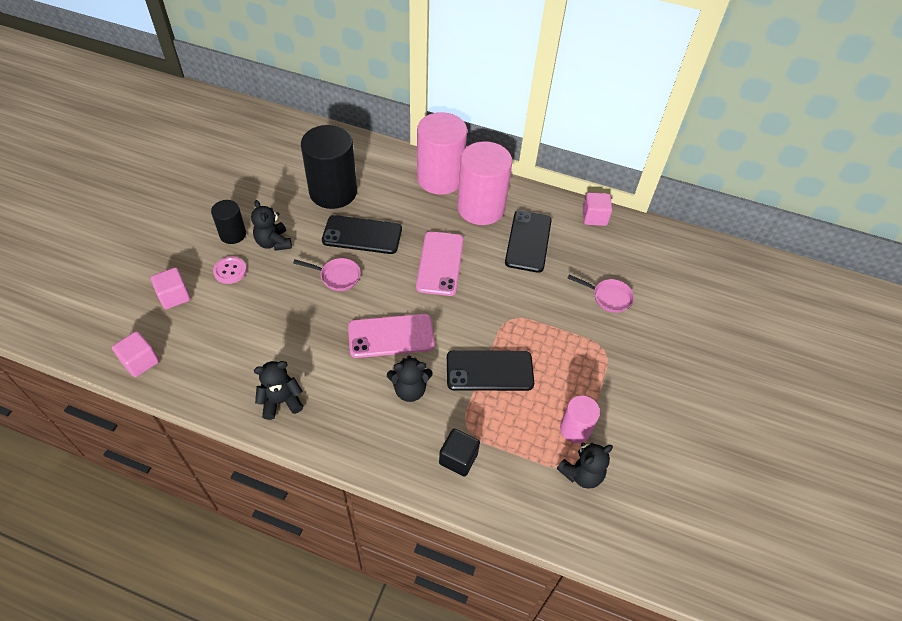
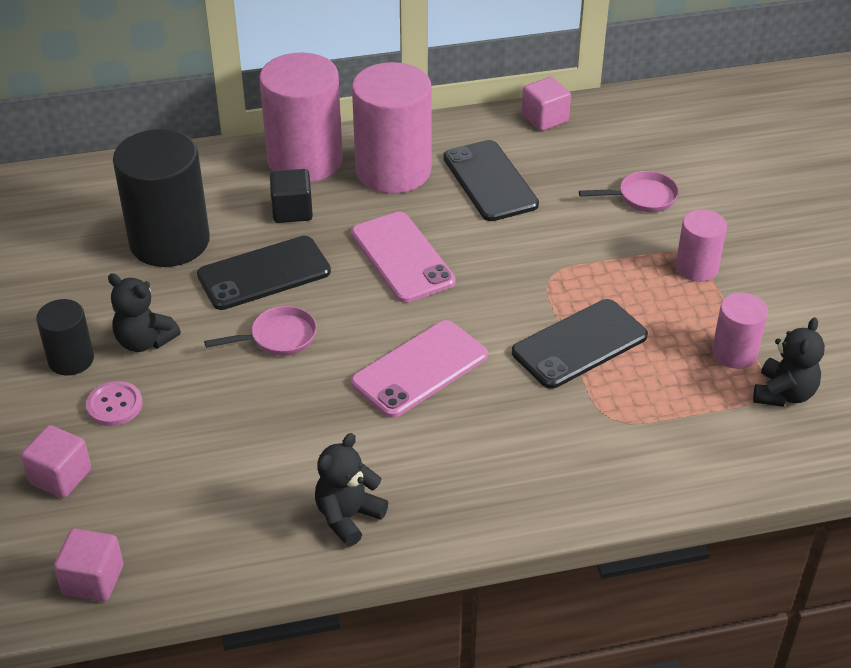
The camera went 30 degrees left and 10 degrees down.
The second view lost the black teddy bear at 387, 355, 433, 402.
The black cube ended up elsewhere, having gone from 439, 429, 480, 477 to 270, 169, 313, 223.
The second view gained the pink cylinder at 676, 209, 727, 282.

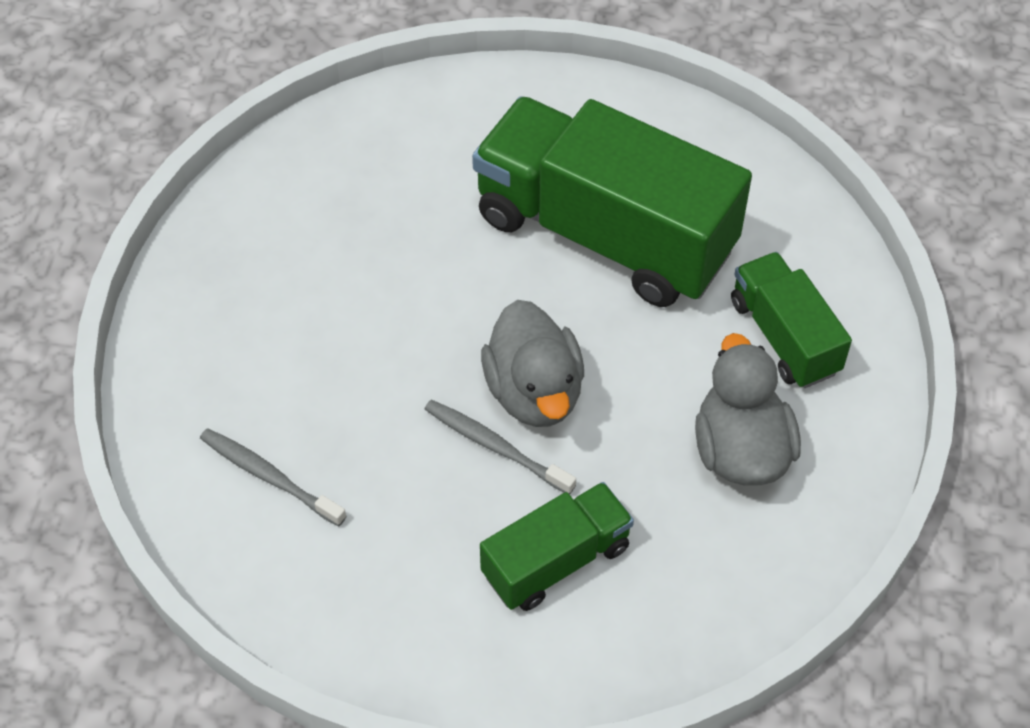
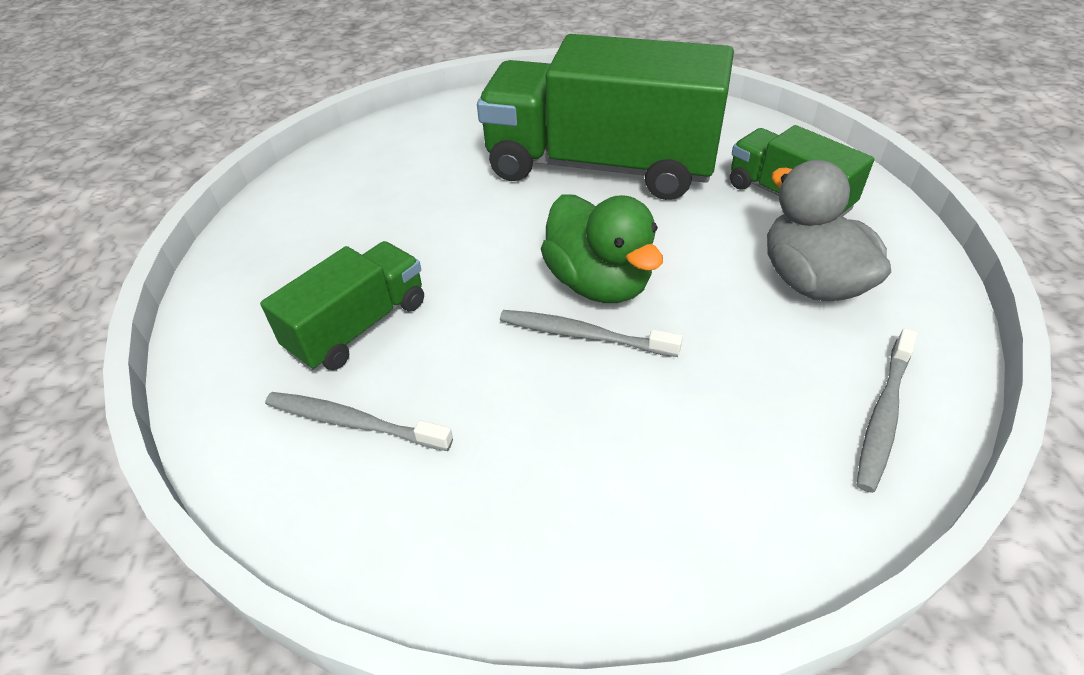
The camera went 15 degrees left and 10 degrees down.
What was the grey duck at 481, 300, 584, 427 turned into the green duck at 541, 194, 663, 303.
The green truck ended up elsewhere, having gone from 480, 482, 634, 611 to 260, 241, 424, 371.
The second view gained the grey toothbrush at 856, 328, 917, 493.

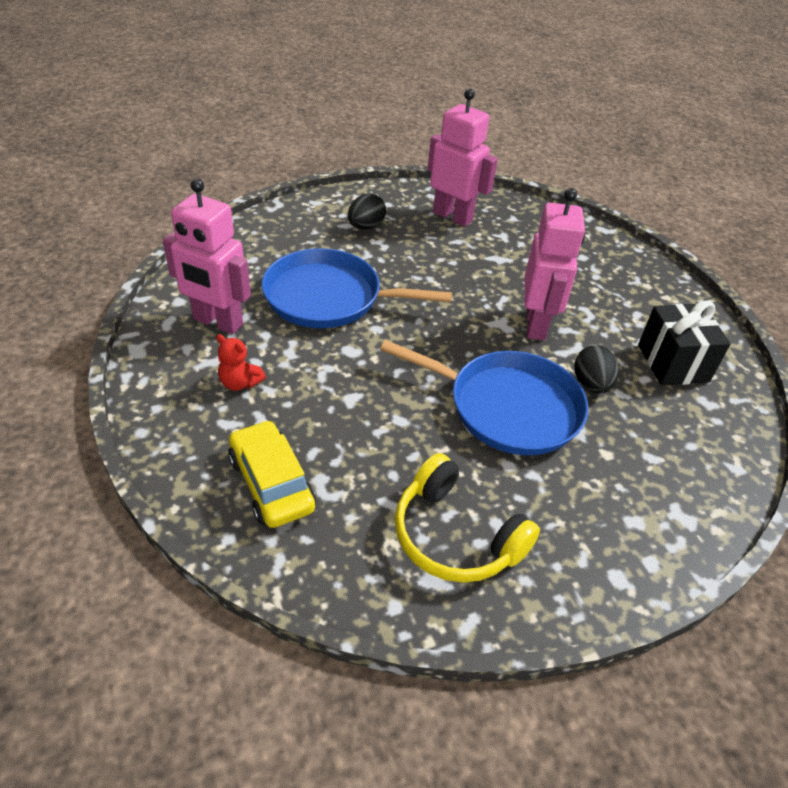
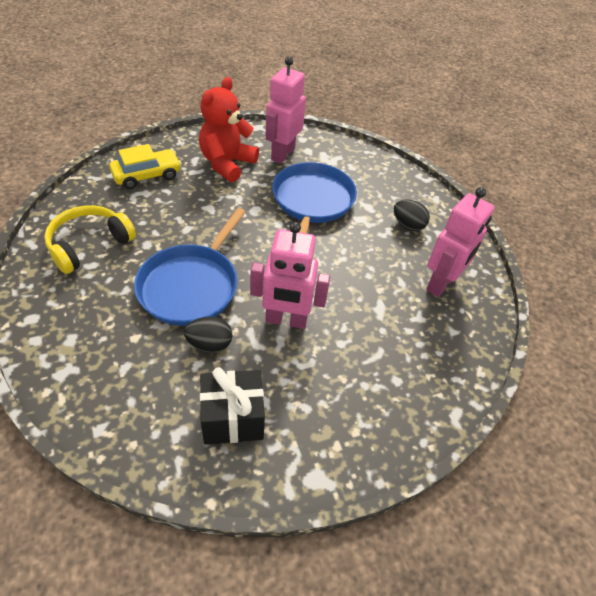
The camera went 90 degrees right and 5 degrees up.
The size of the red teddy bear at 216, 334, 266, 391 changed by a factor of 2.16.

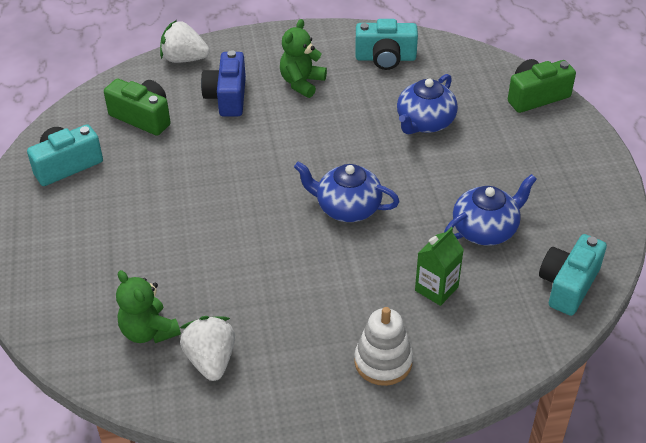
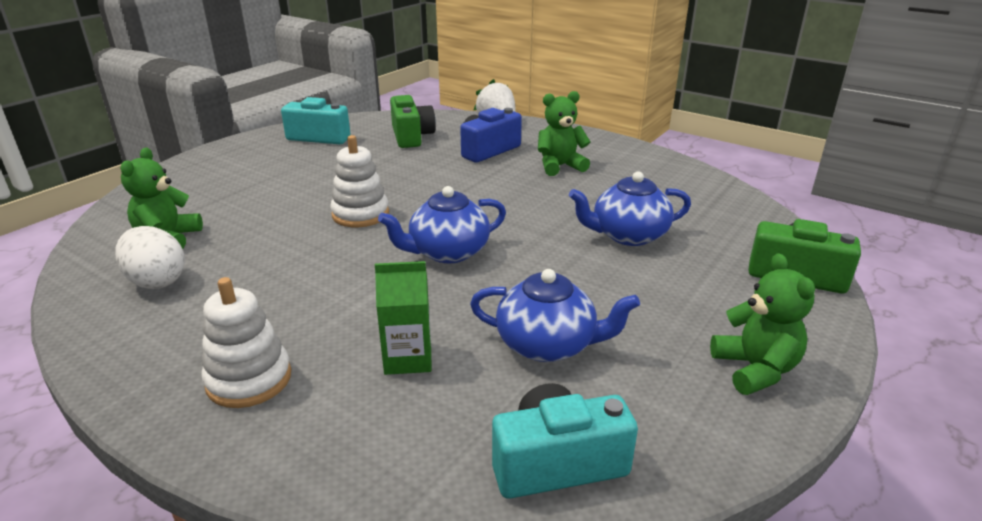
The camera went 45 degrees right and 15 degrees down.
The second view lost the turquoise camera at 355, 19, 418, 70.
The blue teapot at 294, 162, 400, 222 ended up facing another way, 90 degrees counterclockwise from before.
Where the white strawberry stood at 180, 316, 235, 381, the white egg came to stand at 115, 226, 185, 289.
The second view gained the white stacking toy at 330, 135, 389, 227.
The second view gained the green teddy bear at 710, 253, 815, 395.

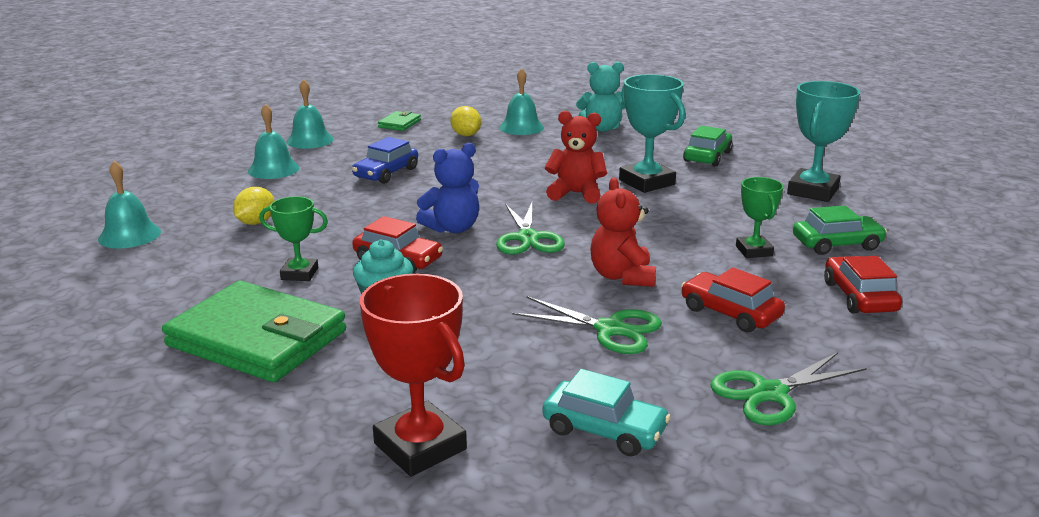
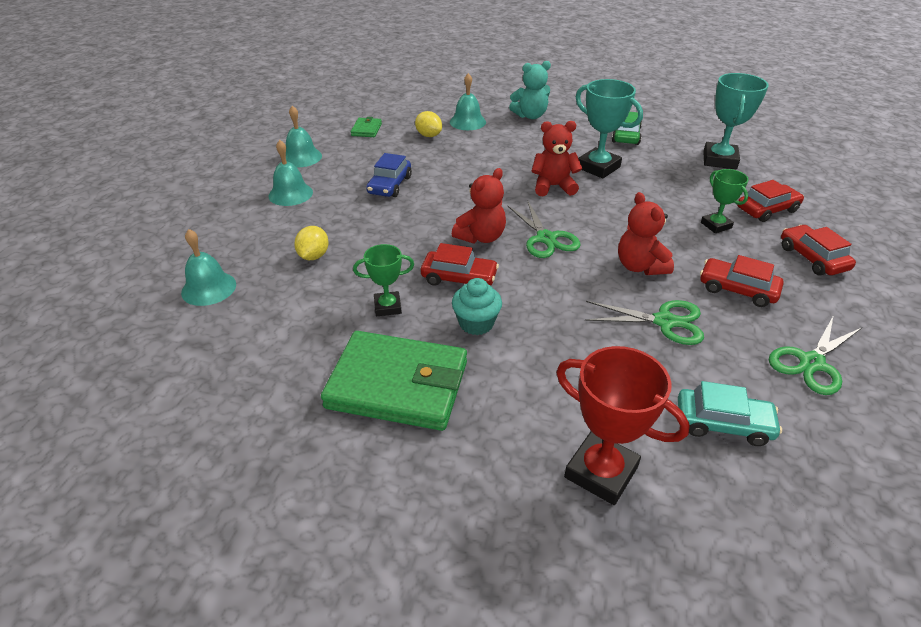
The camera went 15 degrees left and 15 degrees up.
What was the blue teddy bear at 416, 143, 479, 233 turned into the red teddy bear at 452, 168, 506, 244.
What was the green car at 793, 205, 887, 255 turned into the red car at 737, 180, 804, 222.

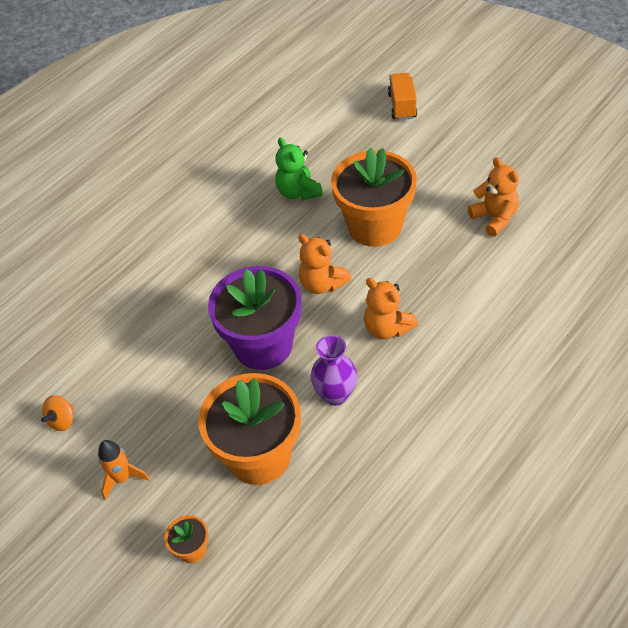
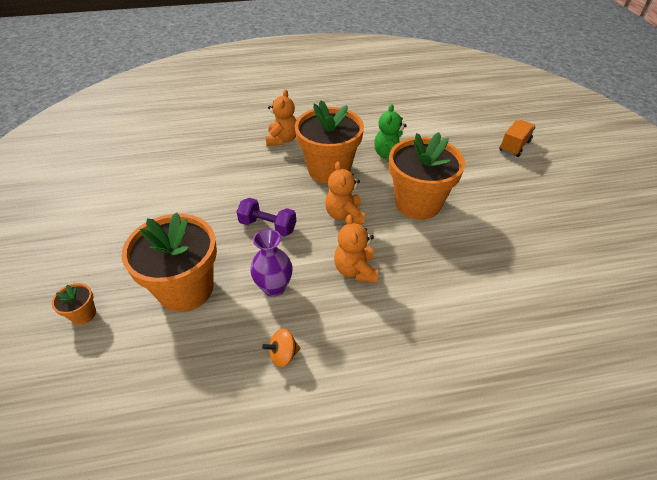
The camera went 35 degrees right and 5 degrees down.
The orange teddy bear ended up elsewhere, having gone from 468, 157, 519, 237 to 265, 90, 296, 146.
Where the purple flower pot stood at 208, 266, 302, 370, the purple dumbbell came to stand at 237, 198, 296, 237.
The orange spinning top ended up elsewhere, having gone from 41, 395, 73, 431 to 262, 328, 300, 367.
The second view lost the orange rocket at 98, 440, 150, 500.
The second view gained the orange flower pot at 295, 100, 364, 183.

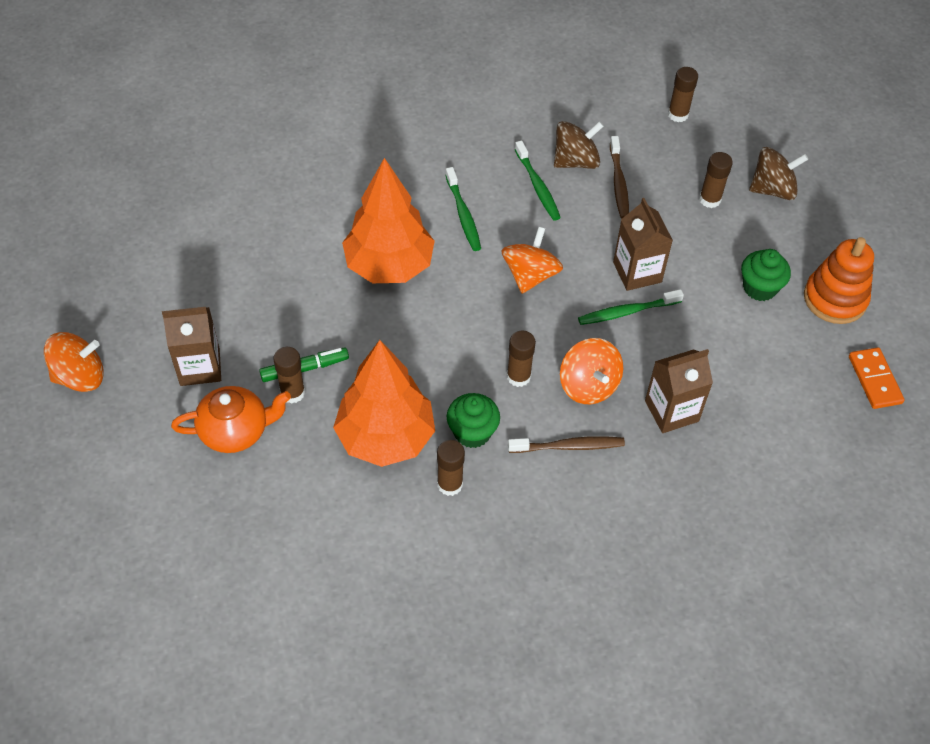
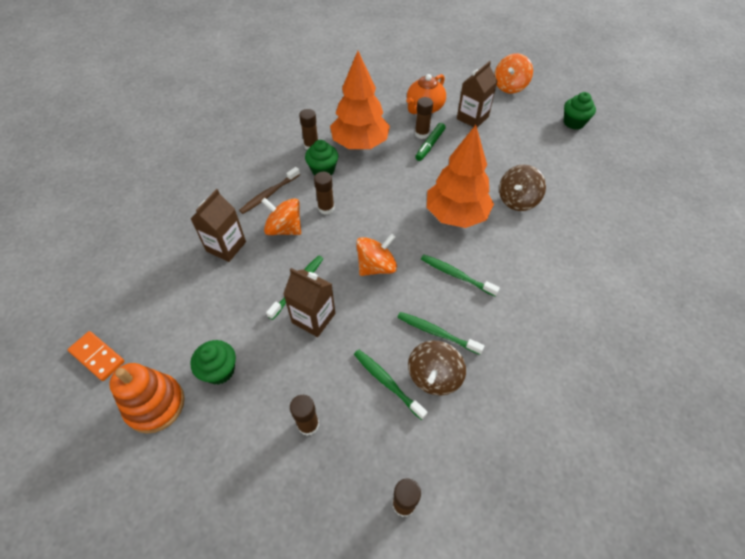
The camera went 140 degrees right and 0 degrees up.
What was the brown toothbrush at 610, 136, 629, 218 turned into the green toothbrush at 354, 350, 428, 420.
The brown spinning top ended up elsewhere, having gone from 749, 147, 808, 200 to 499, 165, 546, 211.
The orange spinning top at 501, 227, 563, 294 ended up facing another way, 105 degrees counterclockwise from before.
The second view gained the green cupcake at 564, 92, 596, 130.

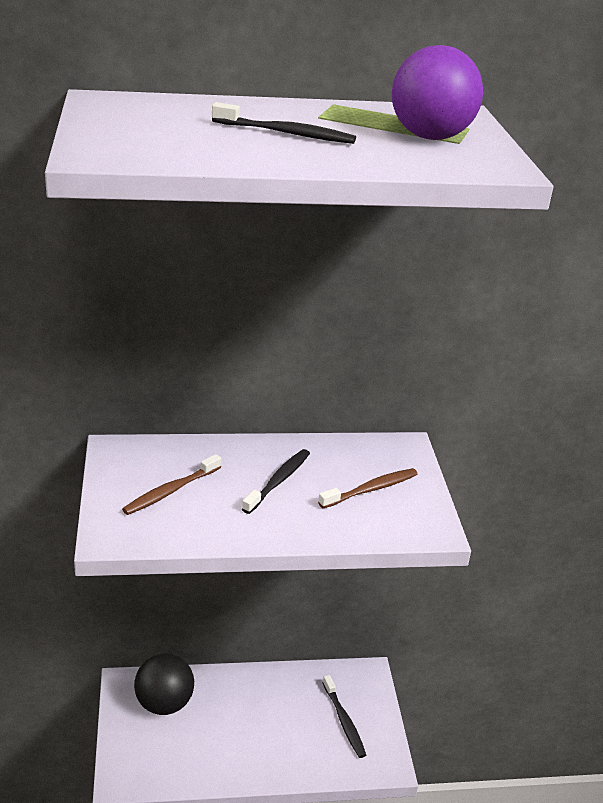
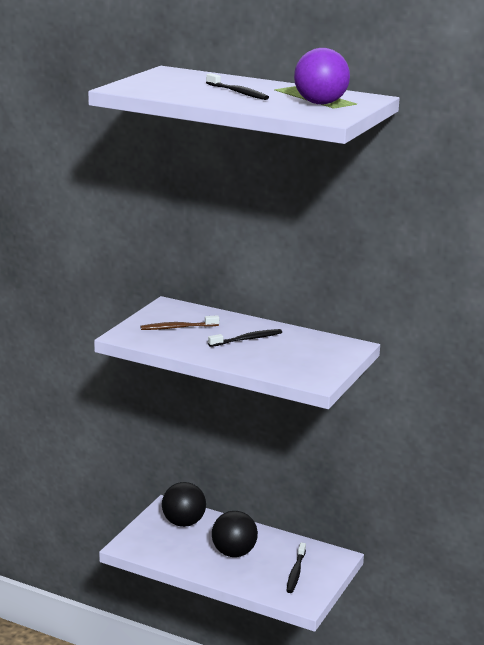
The camera went 35 degrees right and 10 degrees down.
The second view lost the brown toothbrush at 318, 468, 418, 508.
The second view gained the black ball at 212, 511, 258, 557.

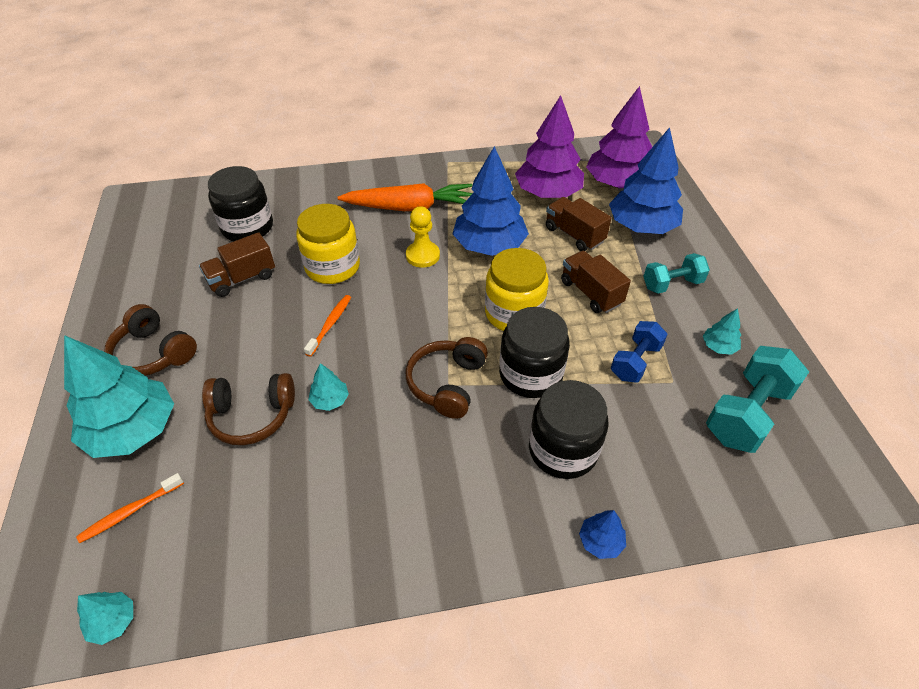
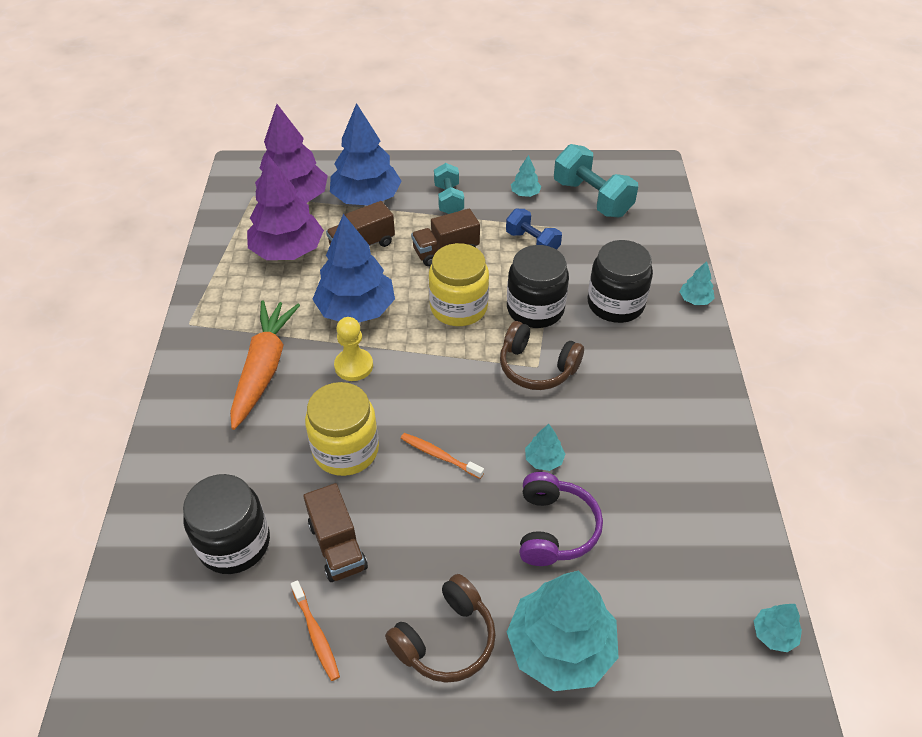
The camera went 80 degrees left and 0 degrees up.
What was the brown headphones at 202, 373, 295, 445 turned into the purple headphones at 520, 472, 603, 566.
The orange toothbrush ended up elsewhere, having gone from 76, 473, 184, 543 to 291, 580, 340, 681.
What was the blue tree at 579, 510, 626, 559 turned into the turquoise tree at 680, 261, 715, 305.

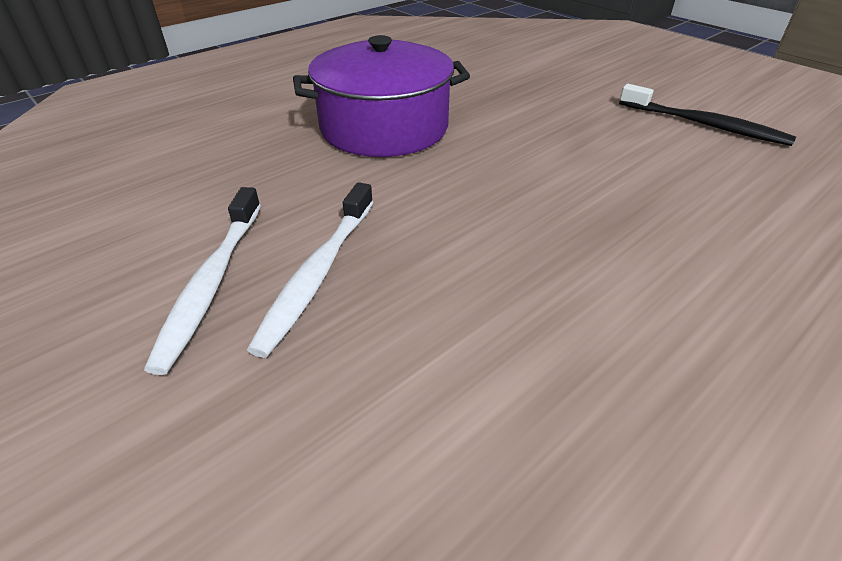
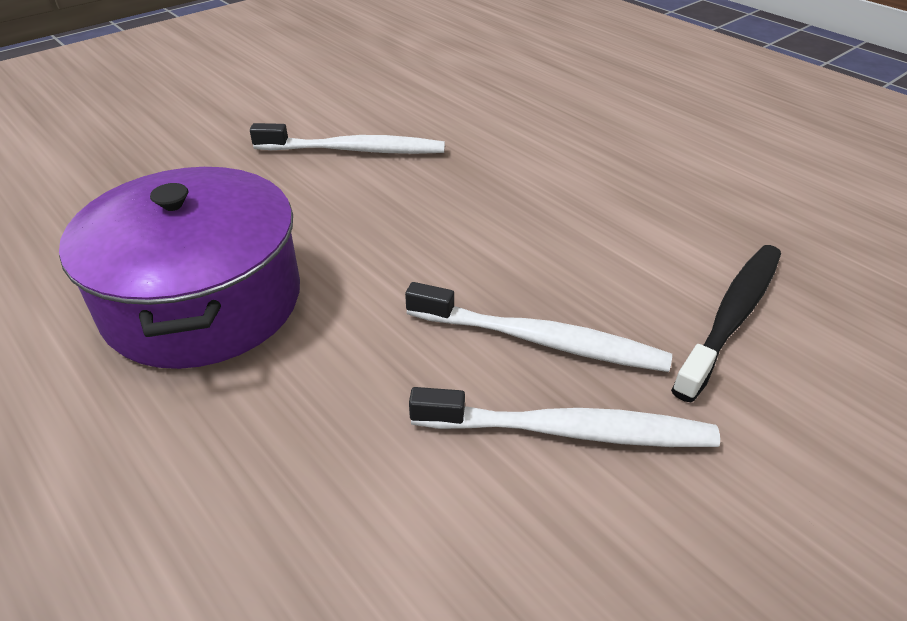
The camera went 90 degrees left and 0 degrees up.
The black toothbrush ended up elsewhere, having gone from 619, 84, 796, 146 to 671, 245, 781, 402.
The second view gained the white toothbrush at 250, 123, 445, 154.

